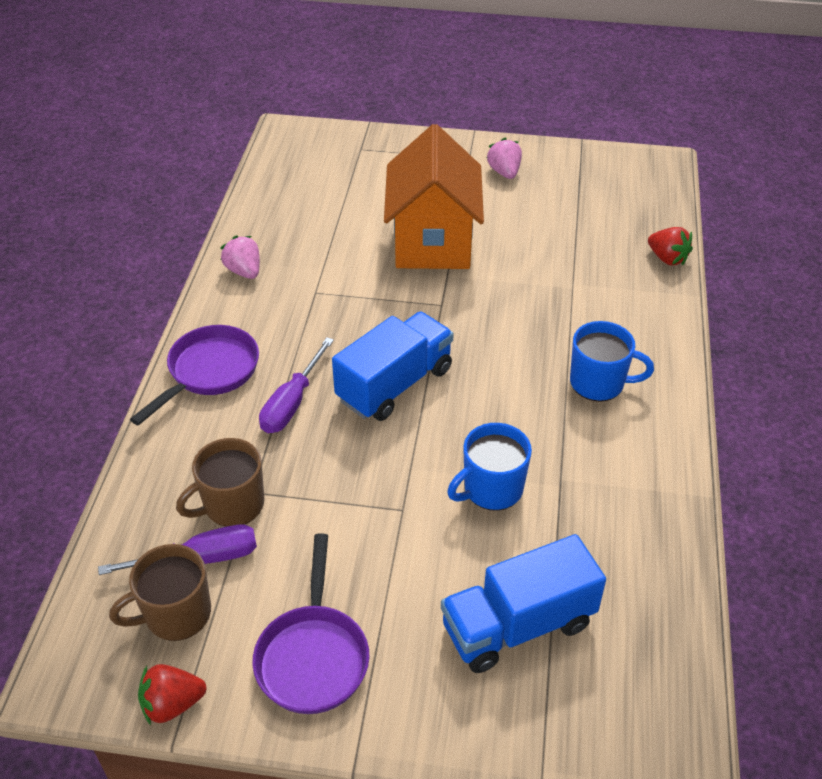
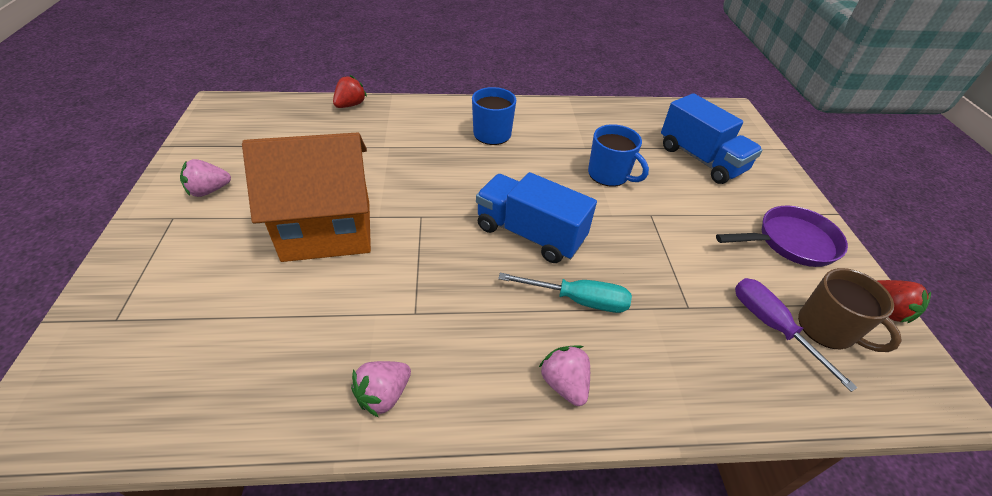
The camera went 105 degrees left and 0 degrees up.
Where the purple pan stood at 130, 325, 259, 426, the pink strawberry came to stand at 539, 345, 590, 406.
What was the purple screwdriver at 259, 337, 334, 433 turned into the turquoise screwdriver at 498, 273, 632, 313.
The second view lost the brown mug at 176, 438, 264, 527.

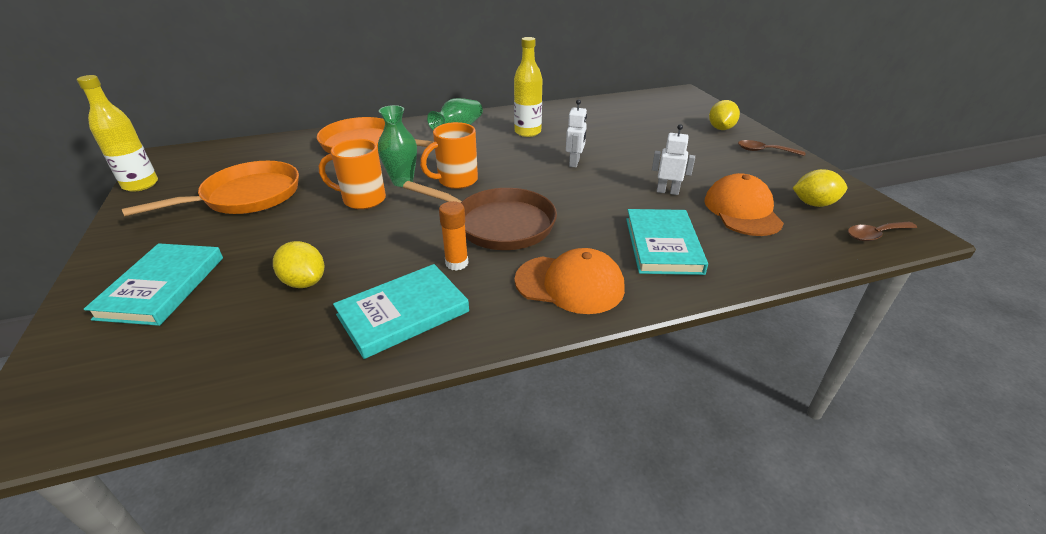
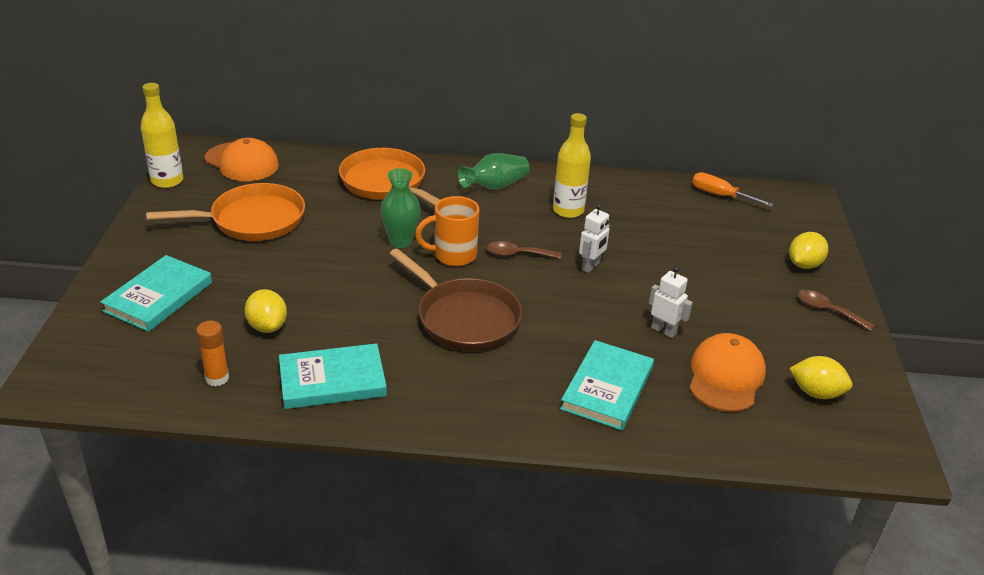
The camera went 20 degrees right and 0 degrees up.
The second view lost the orange mug at 319, 139, 386, 209.
The orange glue stick ended up elsewhere, having gone from 439, 201, 468, 271 to 196, 321, 229, 387.
The brown spoon ended up elsewhere, having gone from 848, 222, 917, 241 to 487, 241, 562, 259.
The orange cap ended up elsewhere, having gone from 515, 248, 625, 314 to 205, 138, 279, 181.
The second view gained the orange screwdriver at 692, 172, 774, 207.

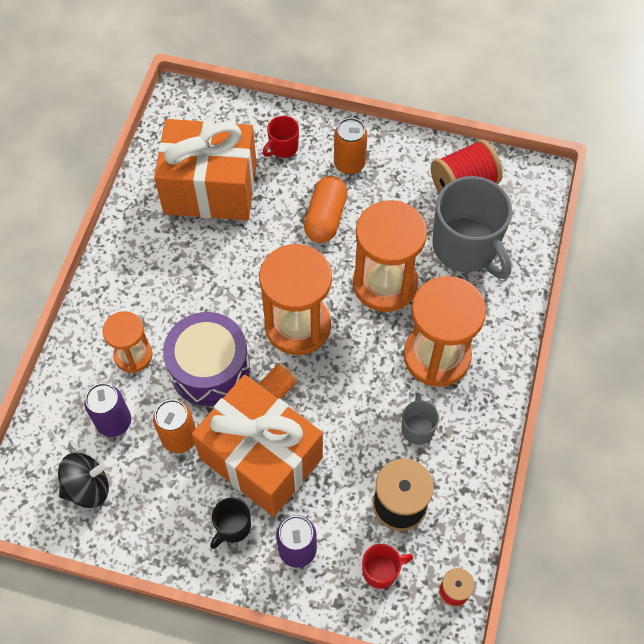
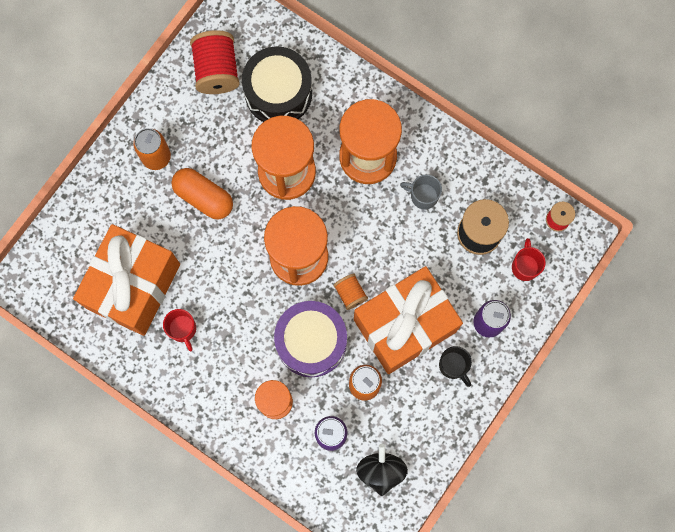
The camera went 70 degrees left and 15 degrees up.
The red mug ended up elsewhere, having gone from 263, 116, 299, 158 to 163, 309, 196, 351.
Where the grey mug stood at 432, 176, 512, 279, the black drum came to stand at 242, 46, 312, 122.

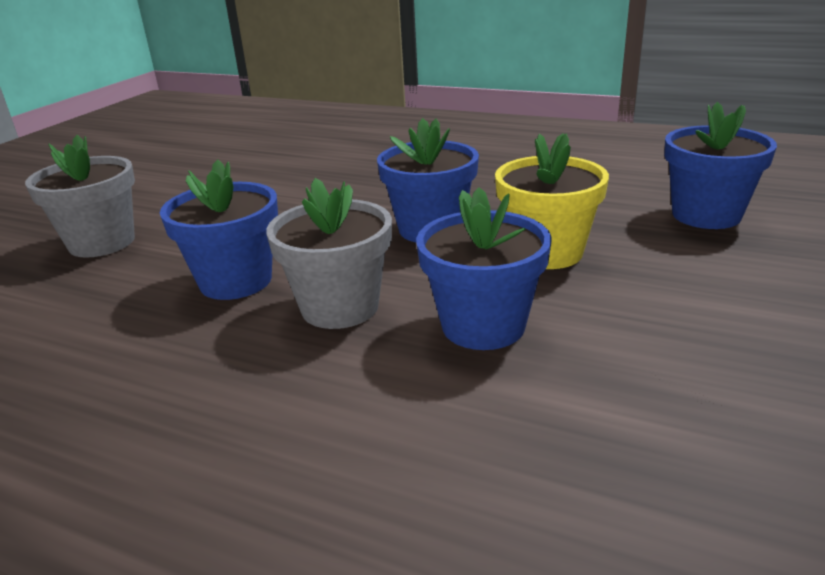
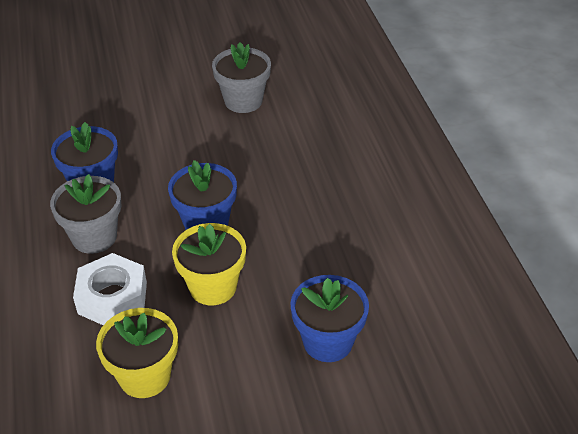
The camera went 50 degrees right and 15 degrees up.
The grey flower pot ended up elsewhere, having gone from 25, 135, 135, 258 to 212, 42, 271, 113.
Where the blue flower pot stood at 416, 187, 552, 350, the white nut came to stand at 73, 253, 147, 325.
The second view gained the yellow flower pot at 96, 308, 178, 398.

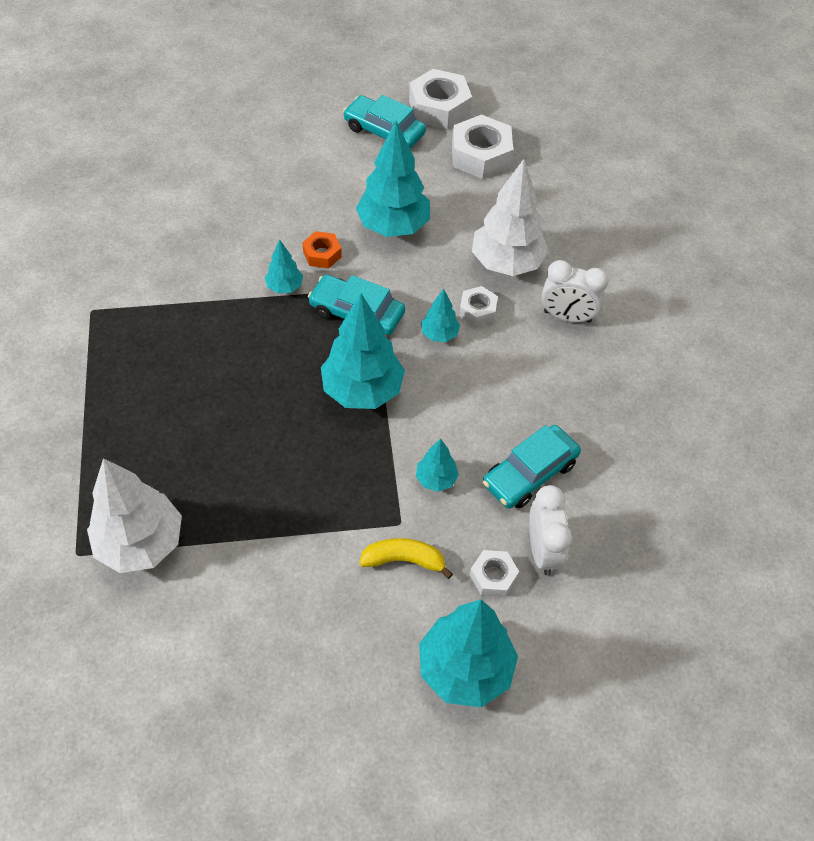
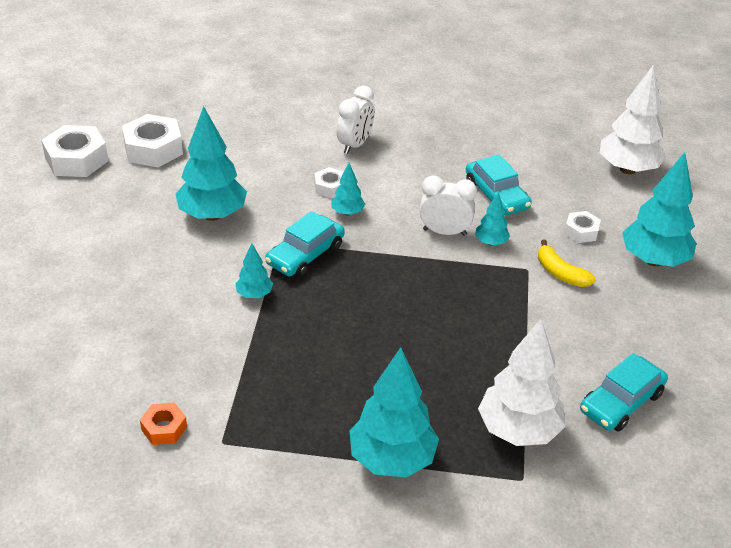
The camera went 75 degrees left and 15 degrees down.
The turquoise car ended up elsewhere, having gone from 343, 95, 426, 149 to 580, 353, 668, 432.
The white tree ended up elsewhere, having gone from 472, 159, 549, 276 to 600, 64, 666, 174.
The orange nut ended up elsewhere, having gone from 302, 231, 342, 269 to 140, 403, 187, 445.
The turquoise tree ended up elsewhere, having gone from 321, 293, 405, 409 to 350, 347, 439, 477.
The white clock ended up elsewhere, having gone from 529, 485, 572, 576 to 419, 175, 477, 236.
The yellow banana at 359, 538, 453, 579 ended up facing another way, 60 degrees counterclockwise from before.

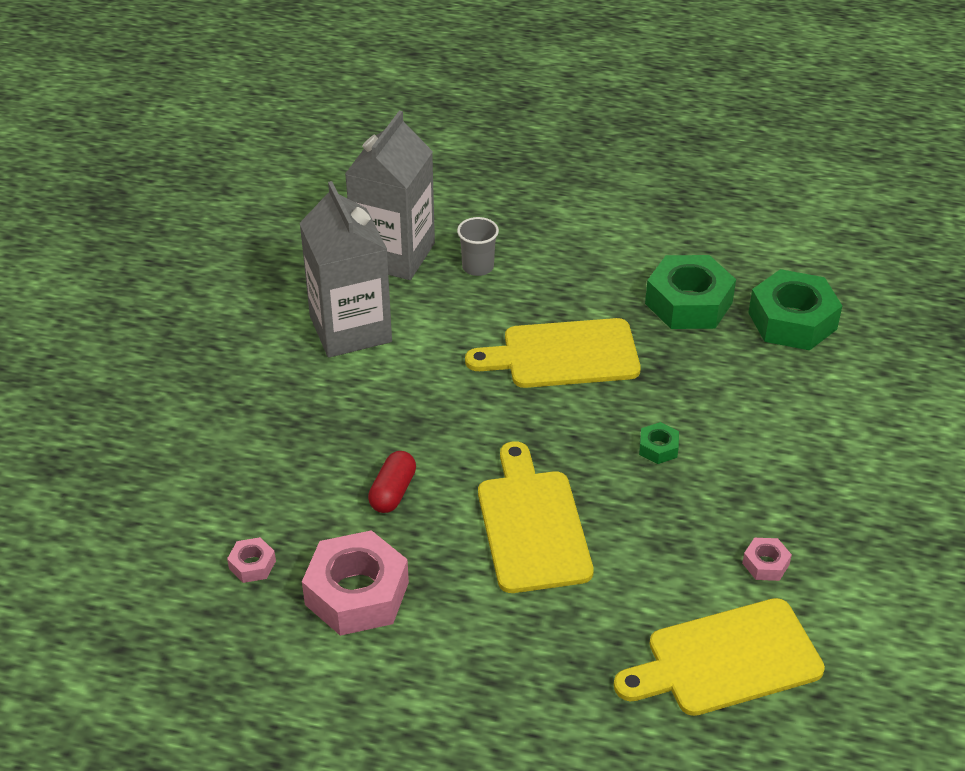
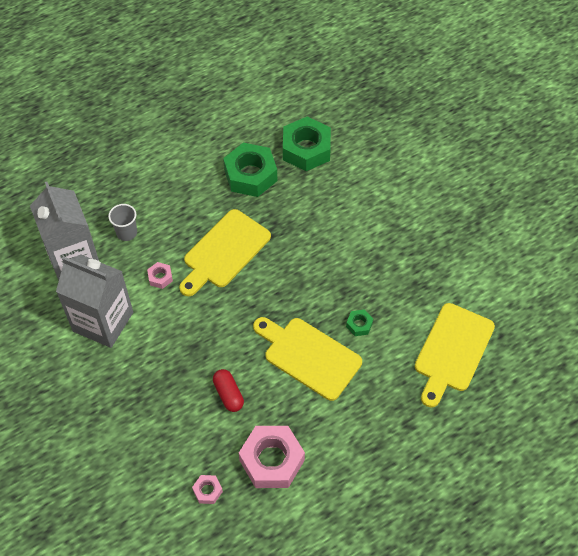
The camera went 45 degrees left and 15 degrees up.
The green nut ended up elsewhere, having gone from 639, 422, 679, 464 to 346, 309, 373, 336.
The pink nut ended up elsewhere, having gone from 742, 538, 792, 581 to 147, 262, 173, 289.

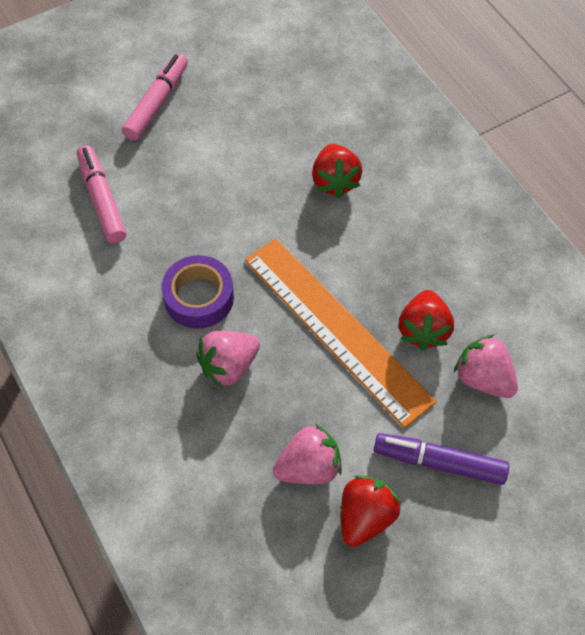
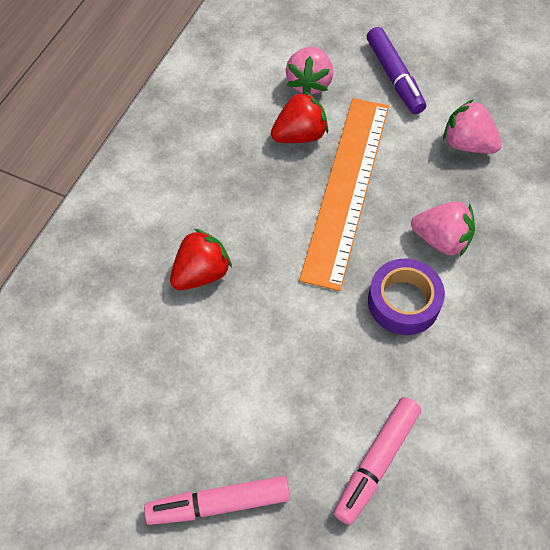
The camera went 125 degrees left and 0 degrees up.
The second view lost the red strawberry at 341, 475, 401, 547.

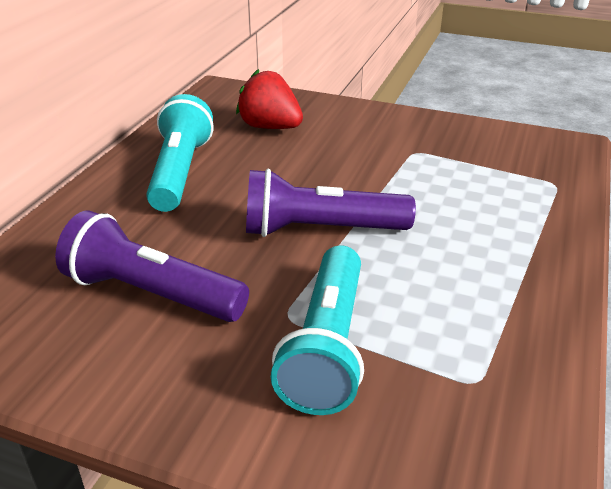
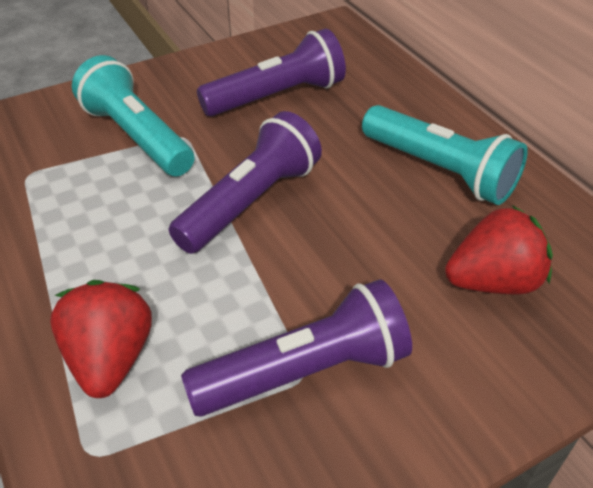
The camera went 130 degrees right and 10 degrees up.
The second view gained the purple flashlight at 181, 279, 412, 417.
The second view gained the red strawberry at 50, 280, 152, 398.

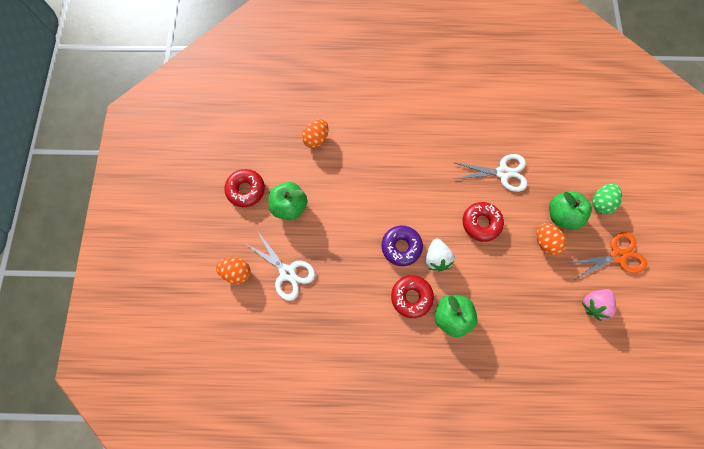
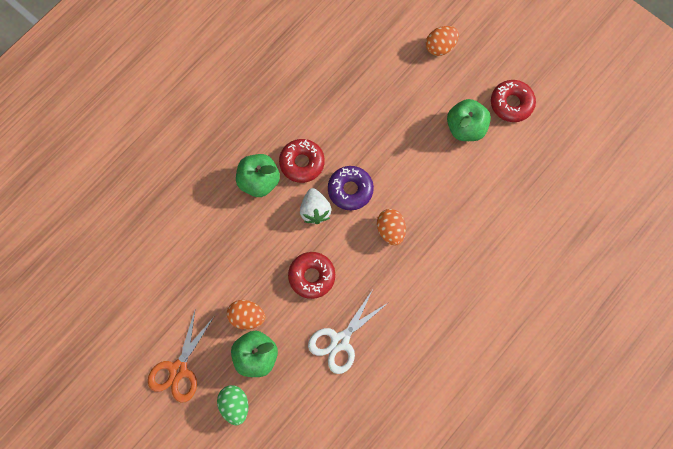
The camera went 130 degrees right and 0 degrees up.
The orange egg ended up elsewhere, having gone from 302, 119, 328, 148 to 377, 209, 406, 246.
The second view lost the white scissors at 246, 232, 315, 301.
The white strawberry at 426, 238, 455, 271 ended up facing another way, 135 degrees counterclockwise from before.
The second view lost the pink strawberry at 582, 289, 616, 321.

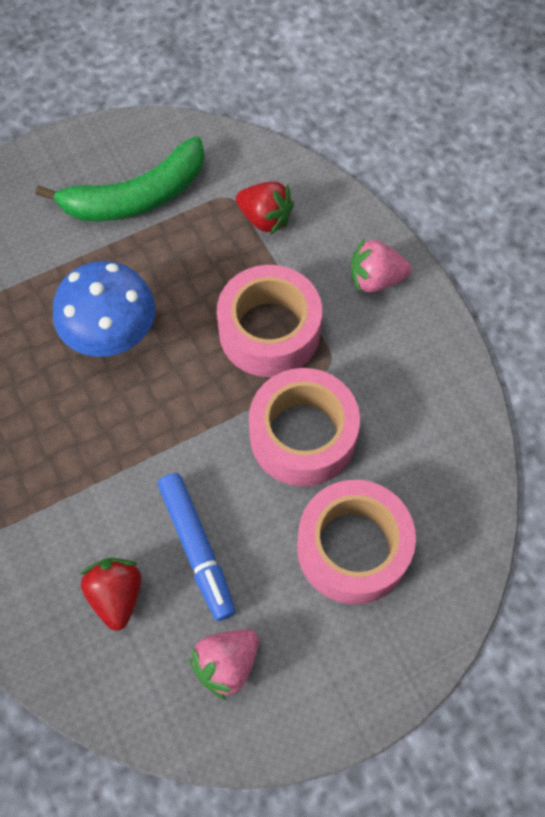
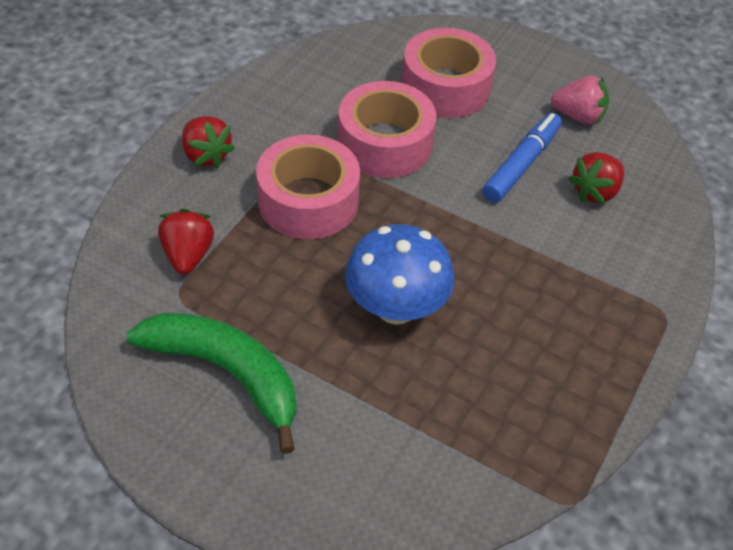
The camera went 125 degrees left and 15 degrees down.
What was the pink strawberry at 351, 237, 411, 292 turned into the red strawberry at 182, 116, 235, 168.

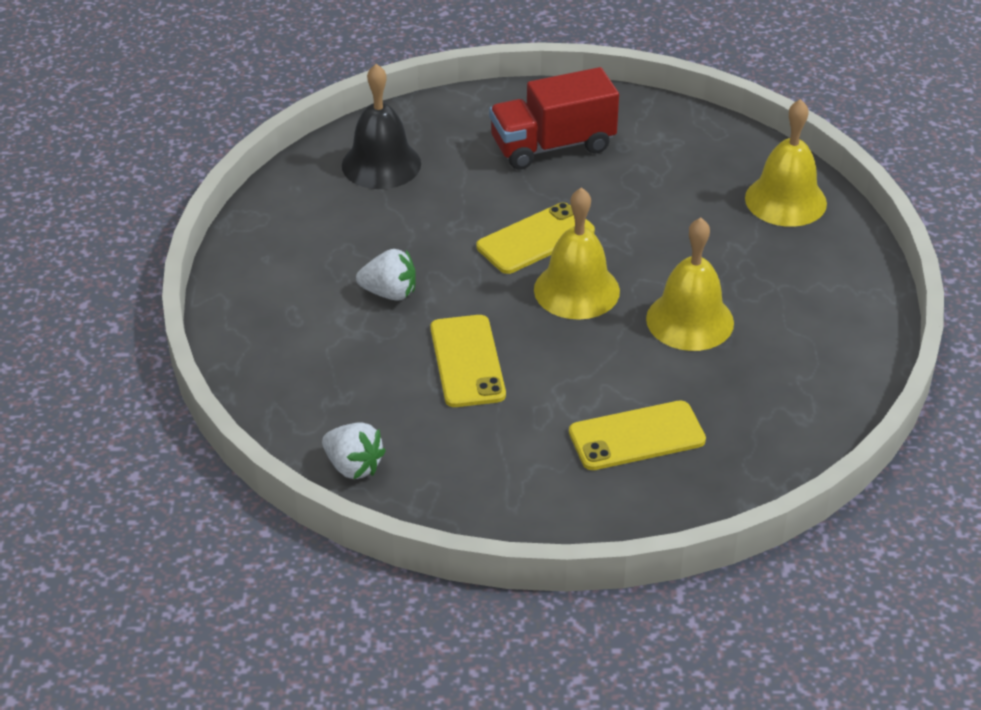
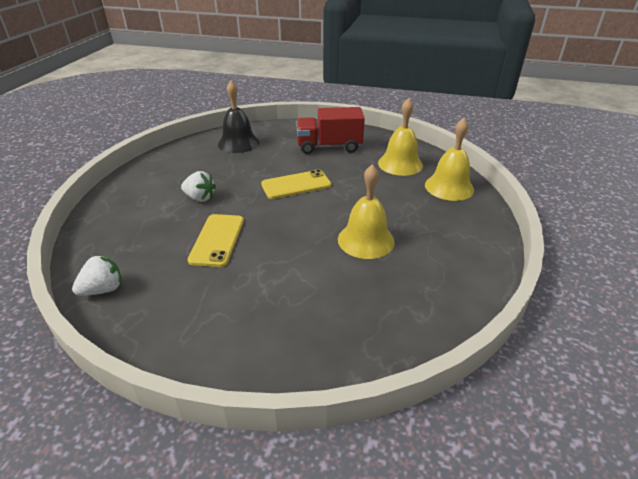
The camera went 15 degrees right and 5 degrees down.
The yellow bell ended up elsewhere, having gone from 534, 187, 620, 320 to 378, 98, 423, 176.
The second view lost the yellow phone at 569, 400, 706, 470.
The white strawberry at 322, 422, 386, 479 ended up facing another way, 90 degrees counterclockwise from before.

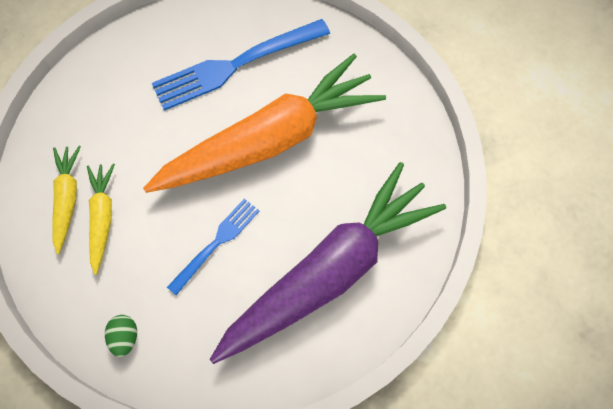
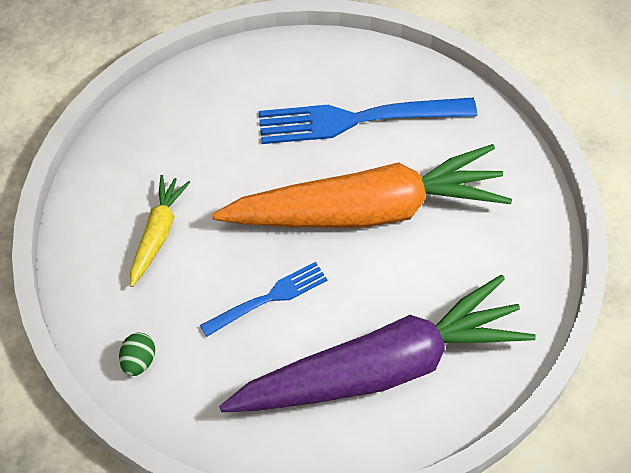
The camera went 20 degrees right and 10 degrees down.
The second view lost the yellow carrot at 52, 146, 81, 254.

